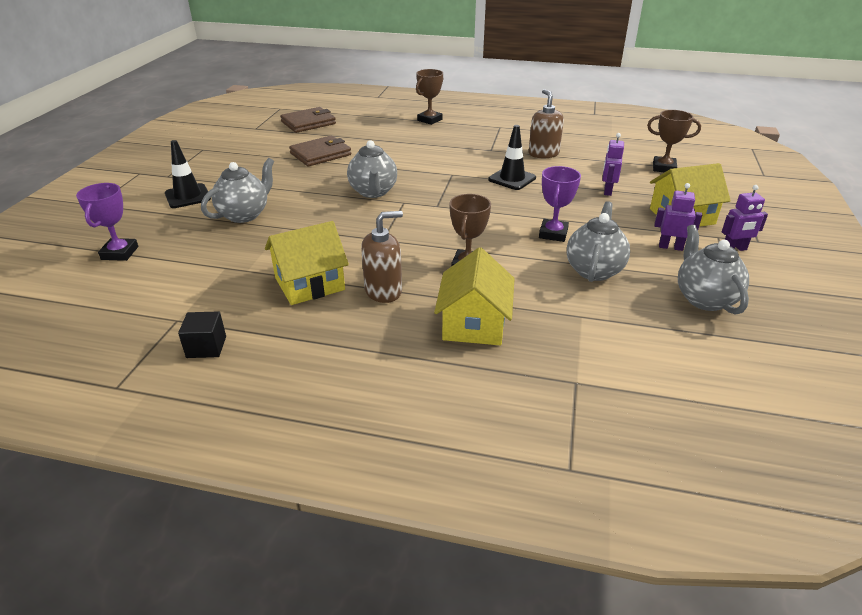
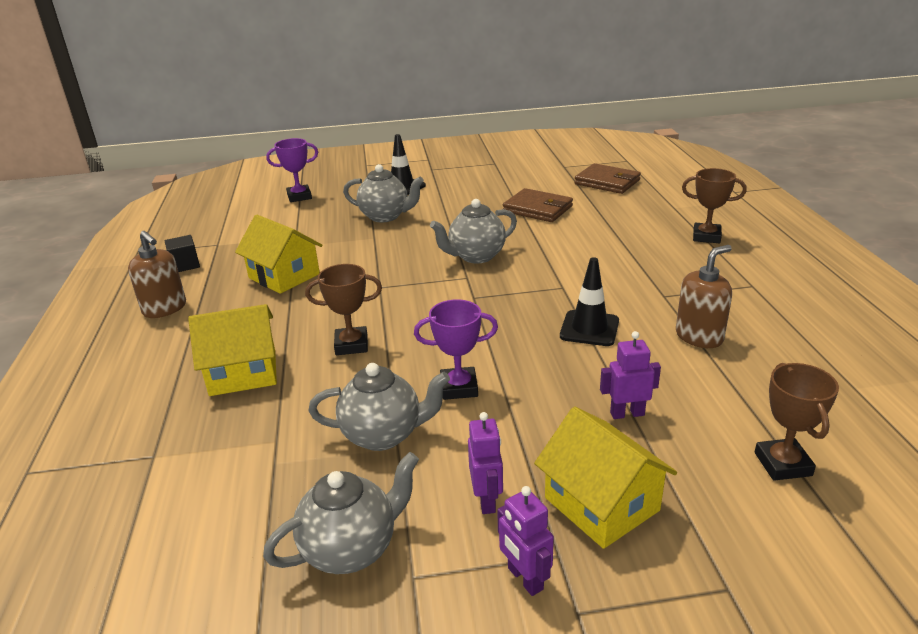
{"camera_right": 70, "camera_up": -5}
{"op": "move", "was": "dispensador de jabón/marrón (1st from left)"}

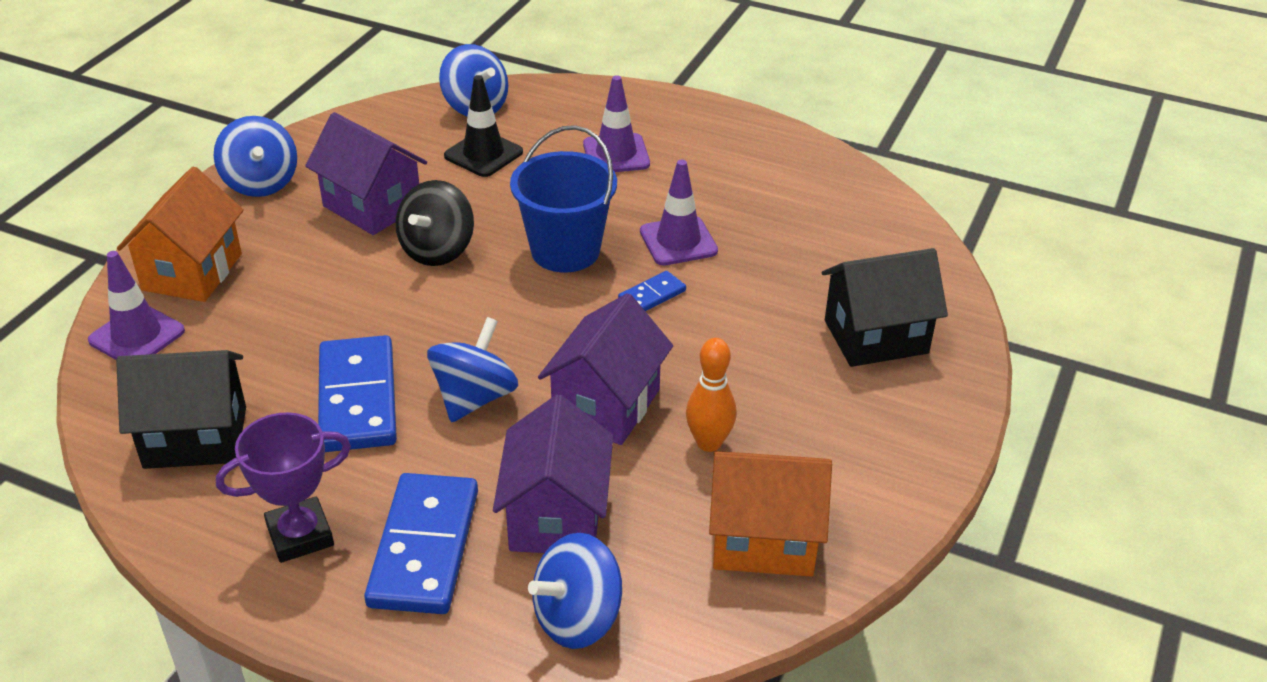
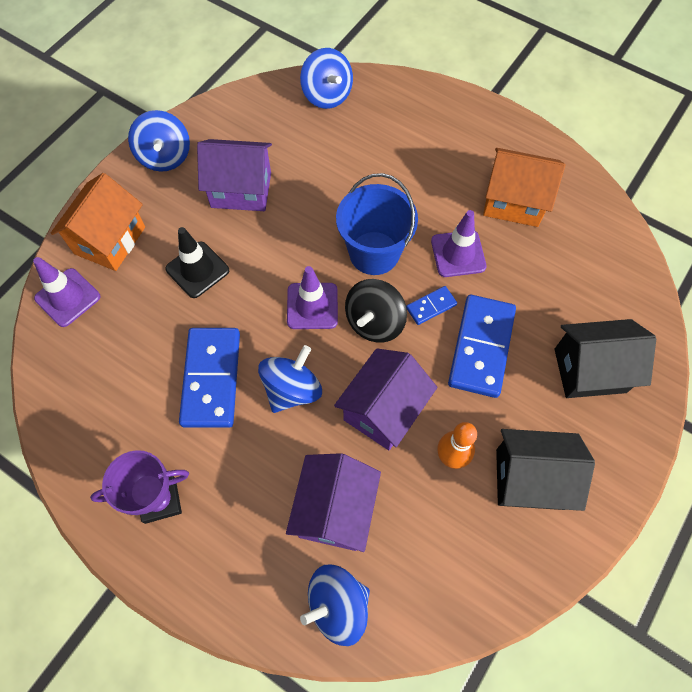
{"camera_right": 10, "camera_up": 25}
{"op": "move", "was": "cono de tráfico/negro"}
{"op": "rotate", "was": "casa/morado (1st from left)", "clockwise": -45}
{"op": "move", "was": "cono de tráfico/morado (2nd from left)"}
{"op": "move", "was": "peonza/negro"}
{"op": "move", "was": "ficha de dominó/azul (2nd from left in the first image)", "now": "ficha de dominó/azul (3rd from left)"}
{"op": "move", "was": "casa/naranja (2nd from left)"}
{"op": "move", "was": "casa/negro (1st from left)"}

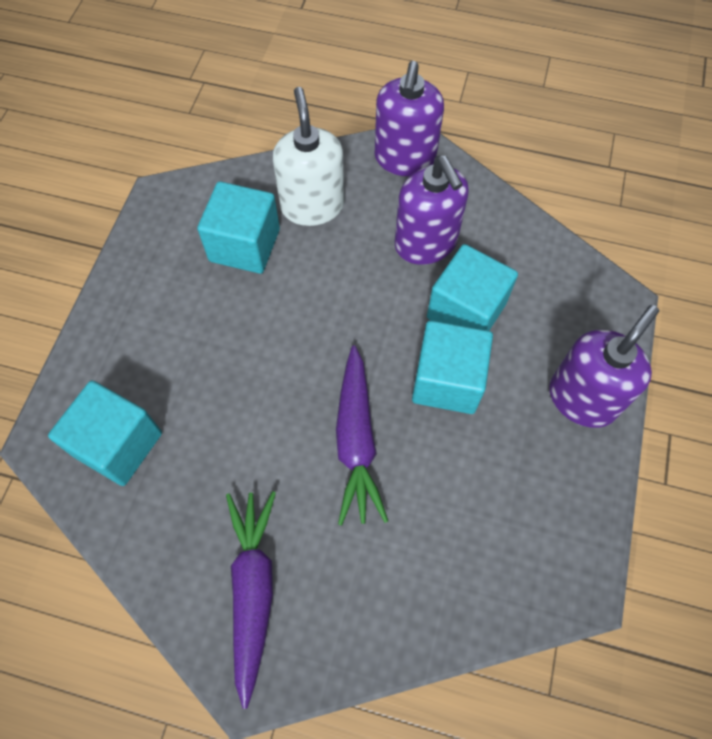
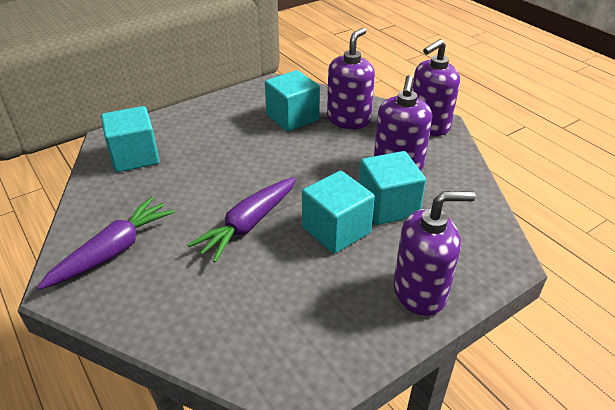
{"camera_right": 40, "camera_up": -25}
{"op": "recolor", "was": "dispensador de jabón/blanco", "now": "dispensador de jabón/morado (1st from left)"}

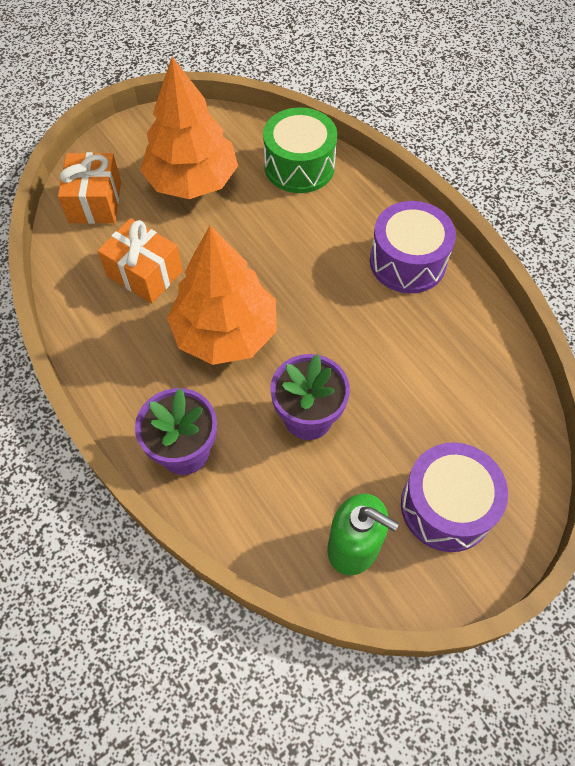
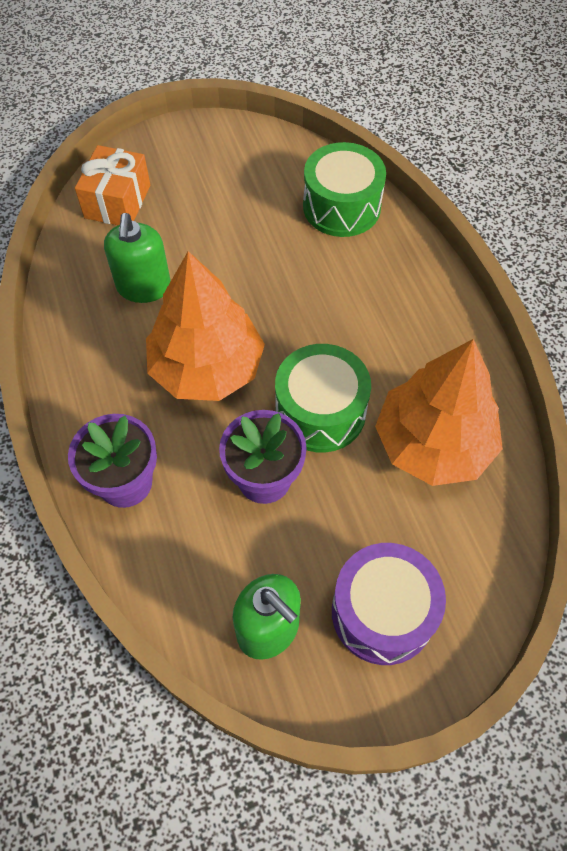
{"camera_right": 15, "camera_up": 0}
{"op": "replace", "was": "regalo/naranja (2nd from left)", "now": "dispensador de jabón/verde (1st from left)"}
{"op": "insert", "now": "tambor/verde (1st from left)"}
{"op": "move", "was": "árbol/naranja (1st from left in the first image)", "now": "árbol/naranja (2nd from left)"}
{"op": "delete", "was": "tambor/morado (1st from left)"}

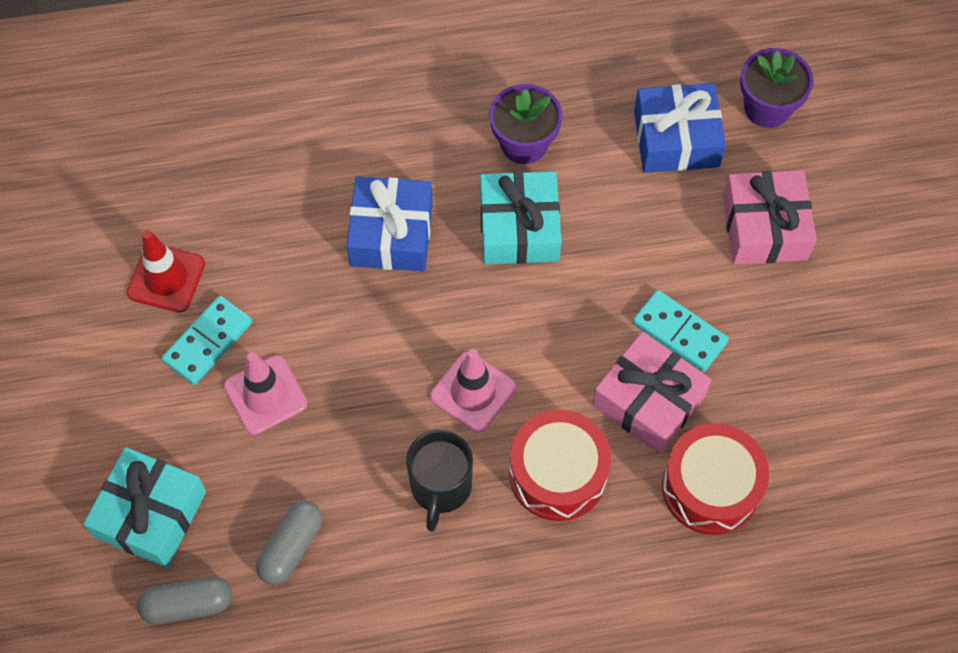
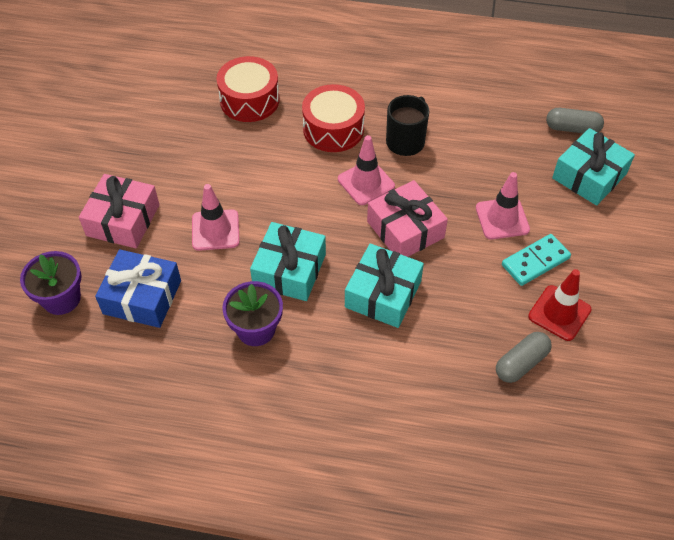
{"camera_right": -160, "camera_up": -10}
{"op": "insert", "now": "cono de tráfico/rosa (1st from left)"}
{"op": "recolor", "was": "regalo/azul (1st from left)", "now": "regalo/turquesa (2nd from left)"}
{"op": "move", "was": "regalo/rosa (1st from left in the first image)", "now": "regalo/rosa (2nd from left)"}
{"op": "move", "was": "cápsula/gris (2nd from left in the first image)", "now": "cápsula/gris (1st from left)"}
{"op": "delete", "was": "ficha de dominó/turquesa (2nd from left)"}

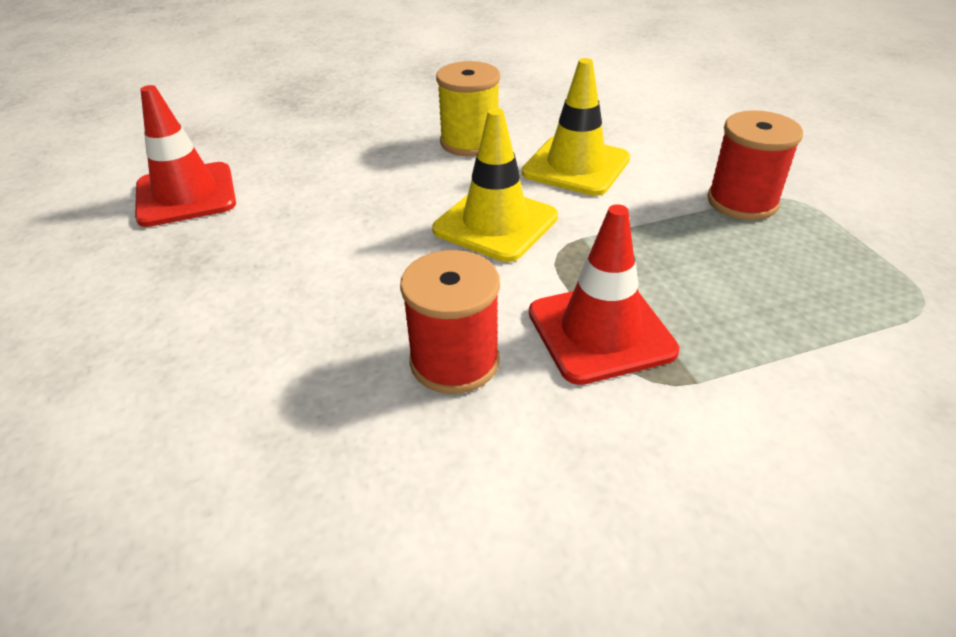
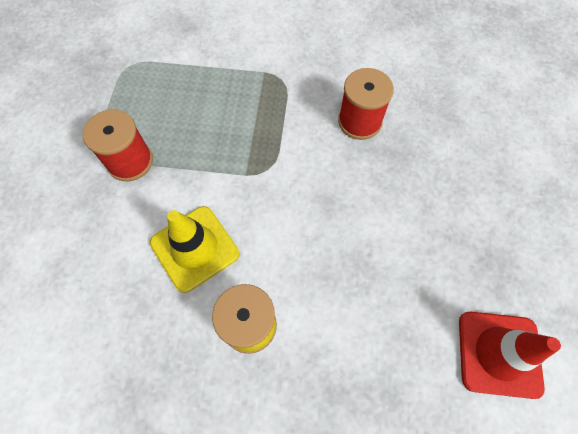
{"camera_right": -155, "camera_up": 25}
{"op": "delete", "was": "cono de tráfico/amarillo (1st from left)"}
{"op": "delete", "was": "cono de tráfico/rojo (2nd from left)"}

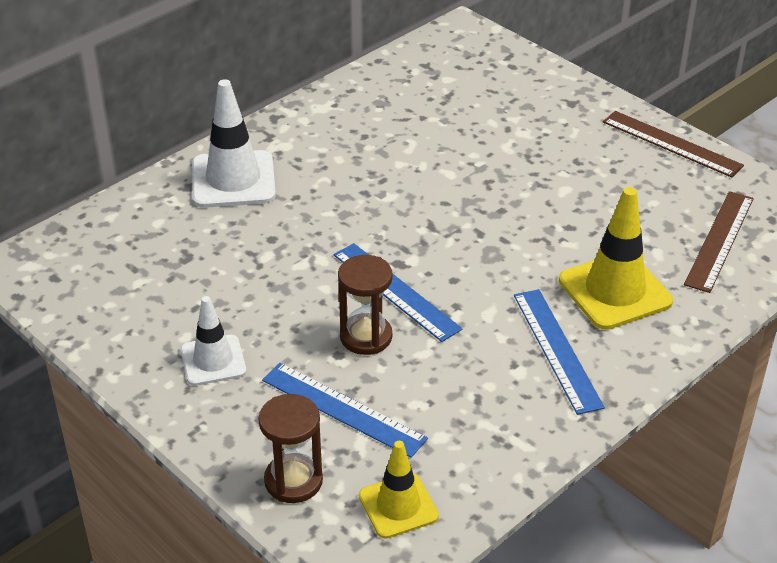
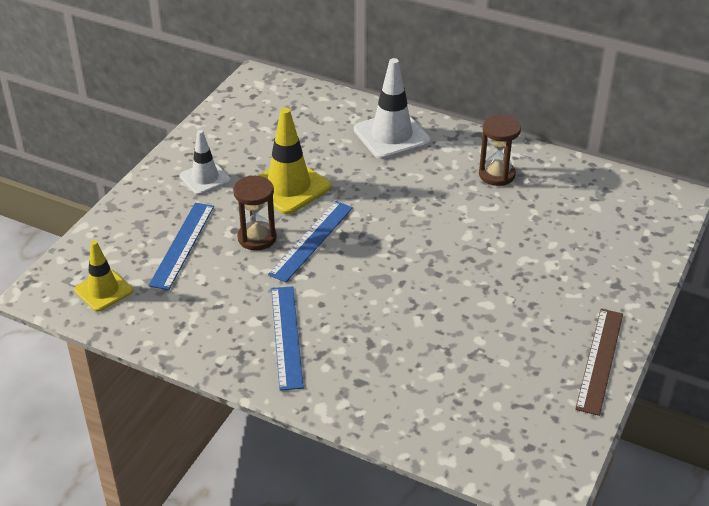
{"camera_right": 70, "camera_up": 0}
{"op": "move", "was": "cono de tráfico/amarillo (2nd from left)"}
{"op": "rotate", "was": "regla/azul (3rd from left in the first image)", "clockwise": -60}
{"op": "move", "was": "reloj de arena/marrón (1st from left in the first image)", "now": "reloj de arena/marrón (2nd from left)"}
{"op": "delete", "was": "regla/marrón (2nd from left)"}

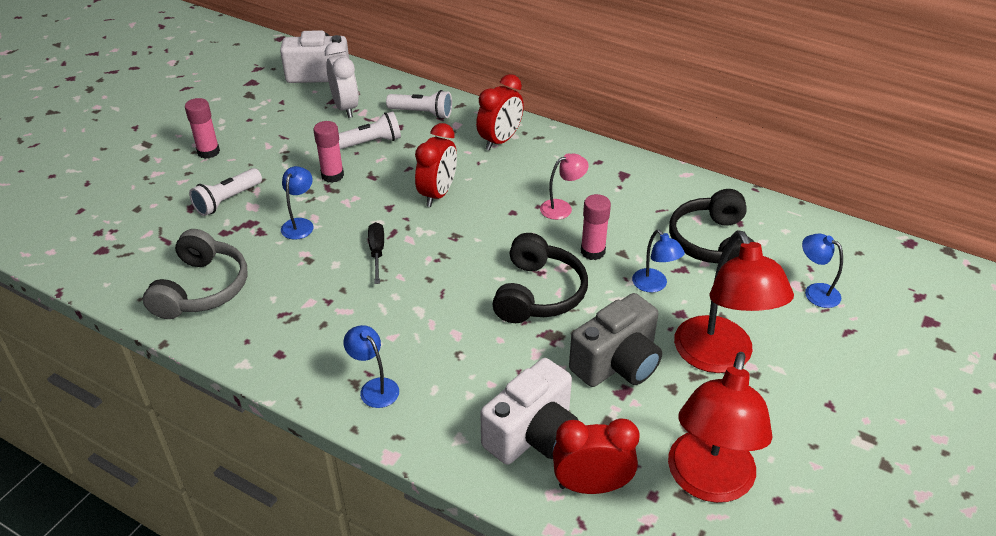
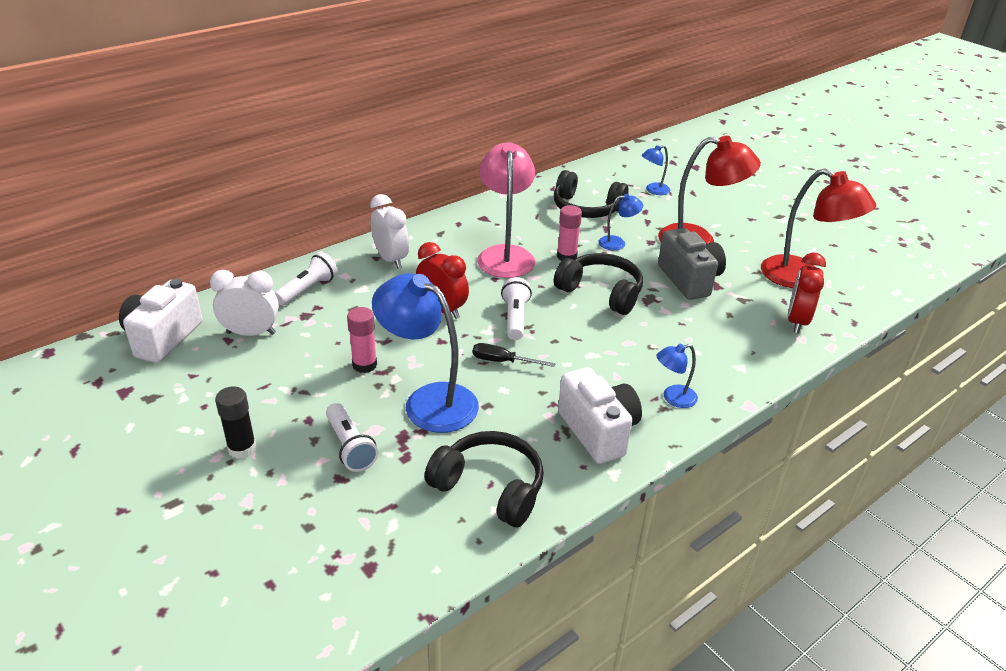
{"camera_right": -70, "camera_up": -5}
{"op": "recolor", "was": "barra de pegamento/rosa (1st from left)", "now": "barra de pegamento/negro"}
{"op": "recolor", "was": "despertador/rojo (2nd from left)", "now": "despertador/blanco (2nd from left)"}
{"op": "resize", "was": "lámpara/azul (1st from left)", "ratio": 2.08}
{"op": "recolor", "was": "auriculares/gris", "now": "auriculares/negro (1st from left)"}
{"op": "resize", "was": "lámpara/rosa", "ratio": 2.08}
{"op": "move", "was": "lámpara de mano/blanco (2nd from left in the first image)", "now": "lámpara de mano/blanco (3rd from left)"}
{"op": "move", "was": "cámara/blanco (2nd from left)"}

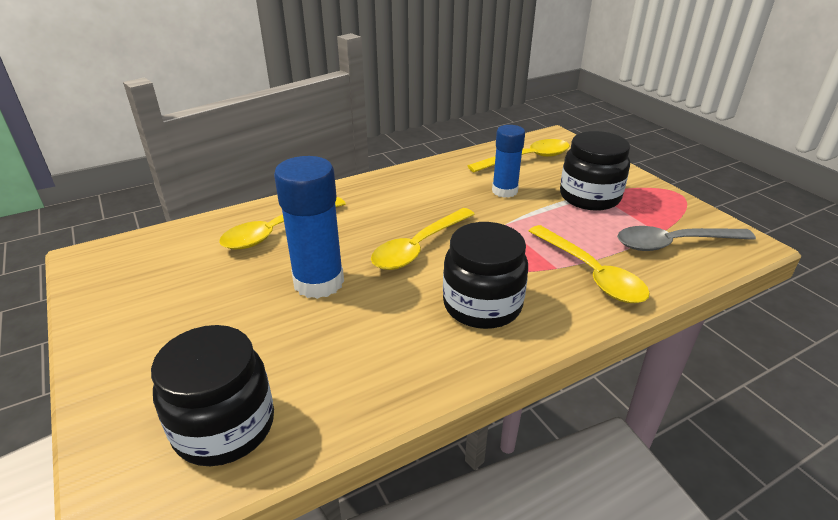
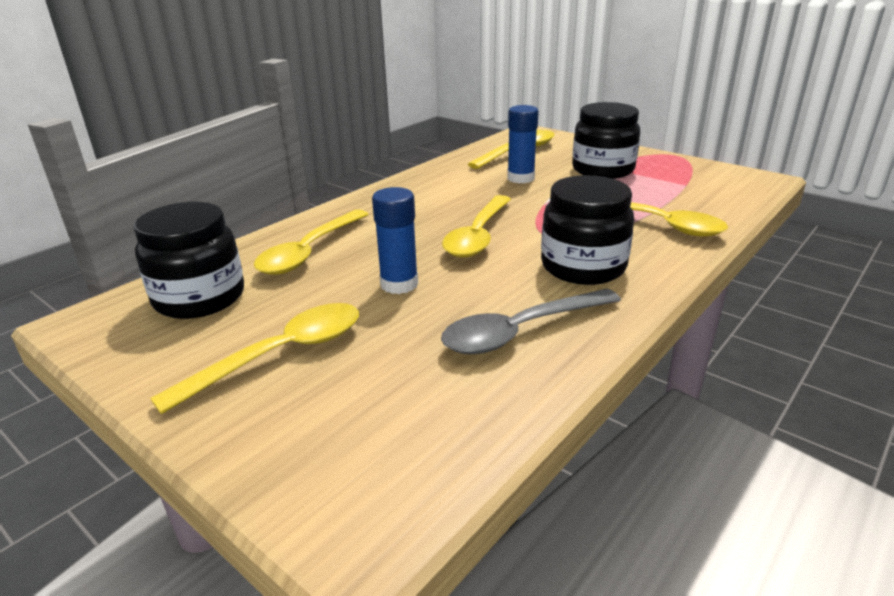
{"camera_right": -20, "camera_up": -5}
{"op": "move", "was": "tarro/negro (1st from left)"}
{"op": "insert", "now": "cuchara/amarillo (1st from left)"}
{"op": "resize", "was": "barra de pegamento/azul (1st from left)", "ratio": 0.65}
{"op": "move", "was": "cuchara/gris"}

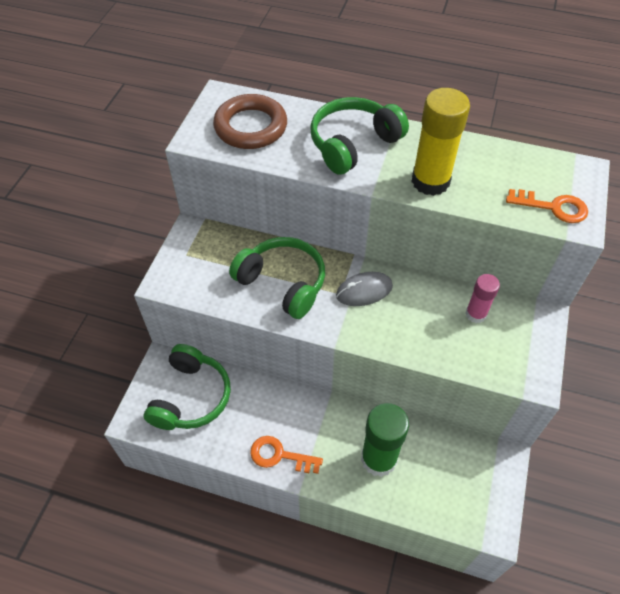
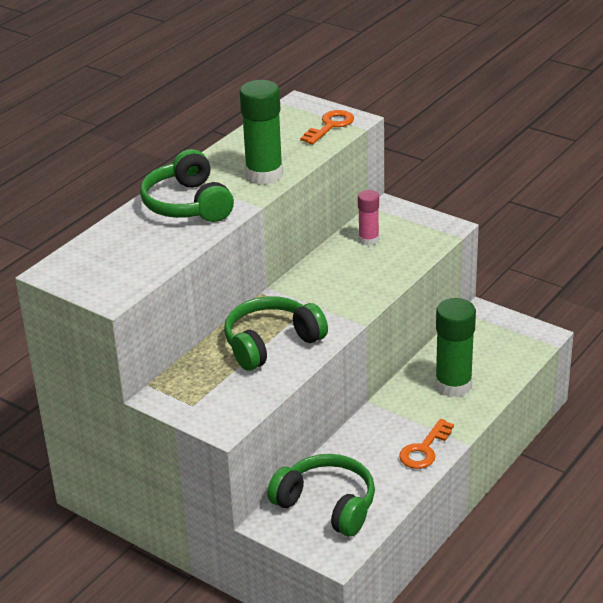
{"camera_right": -70, "camera_up": -20}
{"op": "recolor", "was": "barra de pegamento/amarillo", "now": "barra de pegamento/verde (1st from left)"}
{"op": "delete", "was": "anillo/marrón"}
{"op": "delete", "was": "ratón/gris"}

